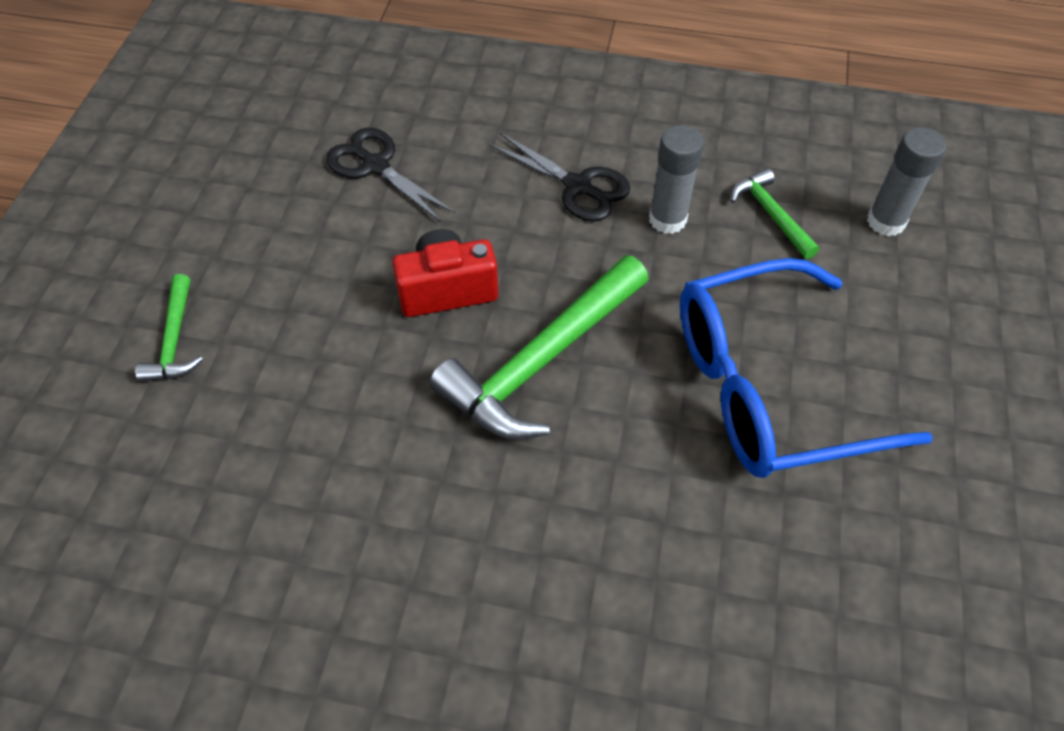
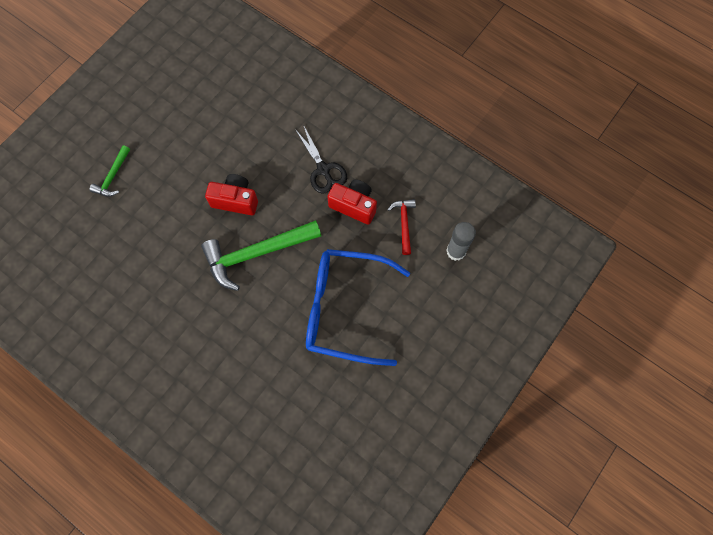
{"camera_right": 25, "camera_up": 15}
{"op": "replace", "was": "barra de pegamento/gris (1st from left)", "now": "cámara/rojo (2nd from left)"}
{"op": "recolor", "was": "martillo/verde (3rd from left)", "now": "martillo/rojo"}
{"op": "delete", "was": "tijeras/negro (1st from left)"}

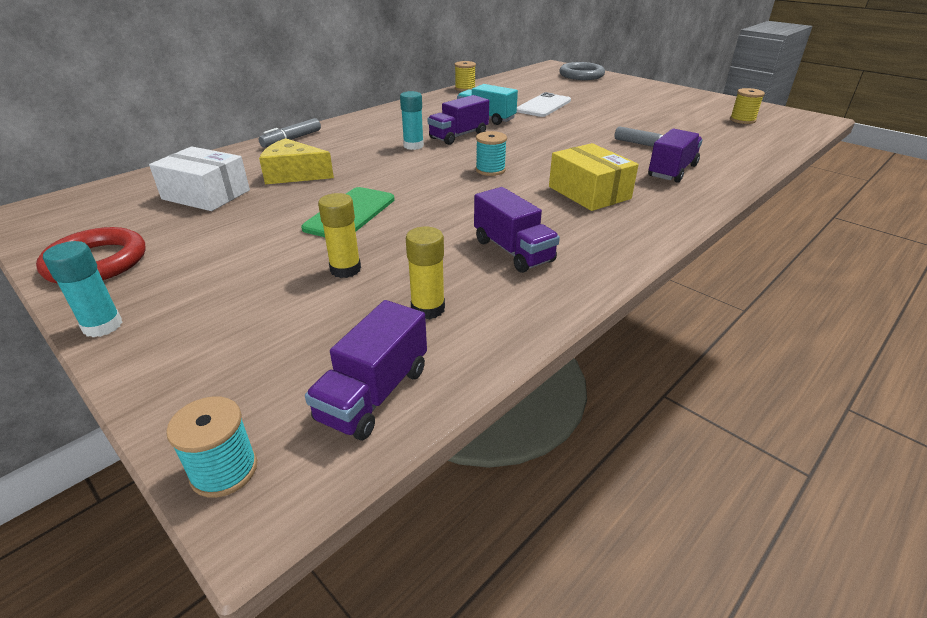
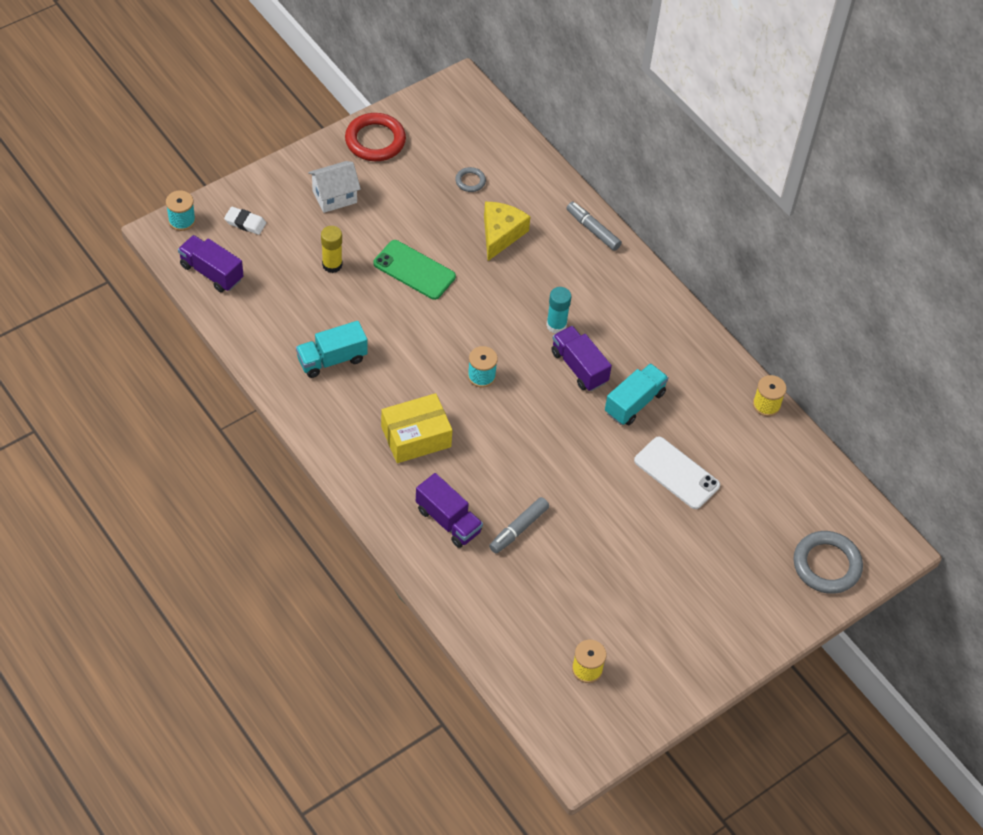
{"camera_right": 95, "camera_up": 20}
{"op": "insert", "now": "goma de borrar/blanco"}
{"op": "recolor", "was": "camión/morado (3rd from left)", "now": "camión/turquesa (1st from left)"}
{"op": "insert", "now": "casa/blanco"}
{"op": "replace", "was": "caja/blanco", "now": "anillo/gris (1st from left)"}
{"op": "delete", "was": "barra de pegamento/turquesa (1st from left)"}
{"op": "delete", "was": "barra de pegamento/amarillo (2nd from left)"}

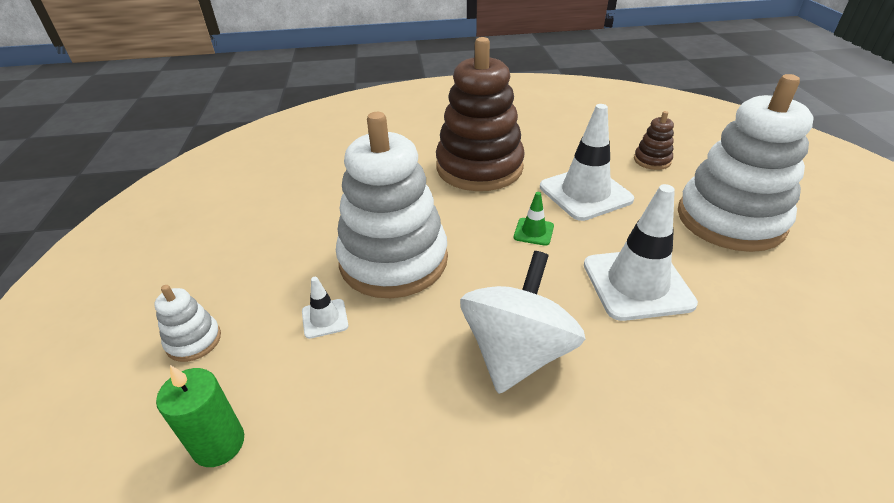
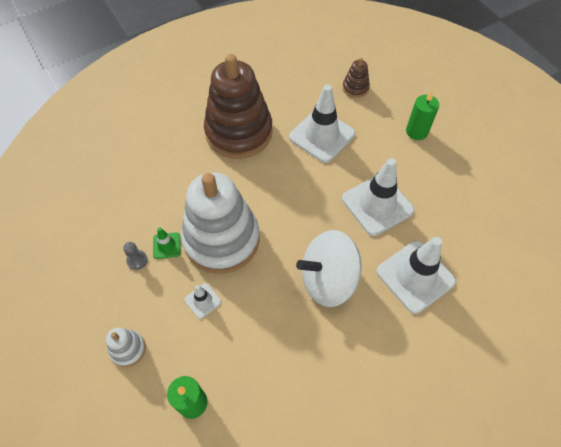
{"camera_right": -25, "camera_up": 20}
{"op": "insert", "now": "peón/gris"}
{"op": "move", "was": "cono de tráfico/verde"}
{"op": "rotate", "was": "peonza/blanco", "clockwise": -105}
{"op": "insert", "now": "cono de tráfico/blanco (4th from left)"}
{"op": "replace", "was": "juguete apilable/blanco (3rd from left)", "now": "vela/verde (2nd from left)"}

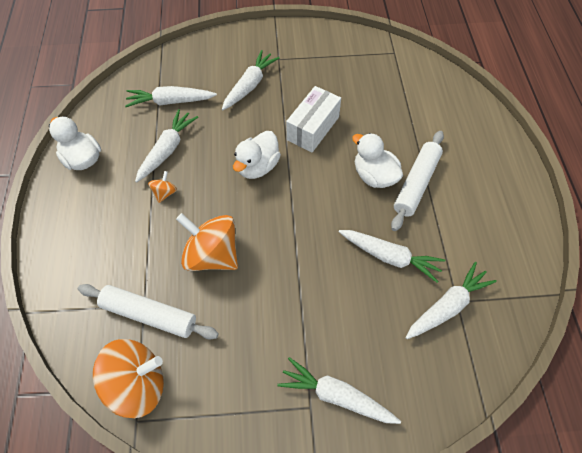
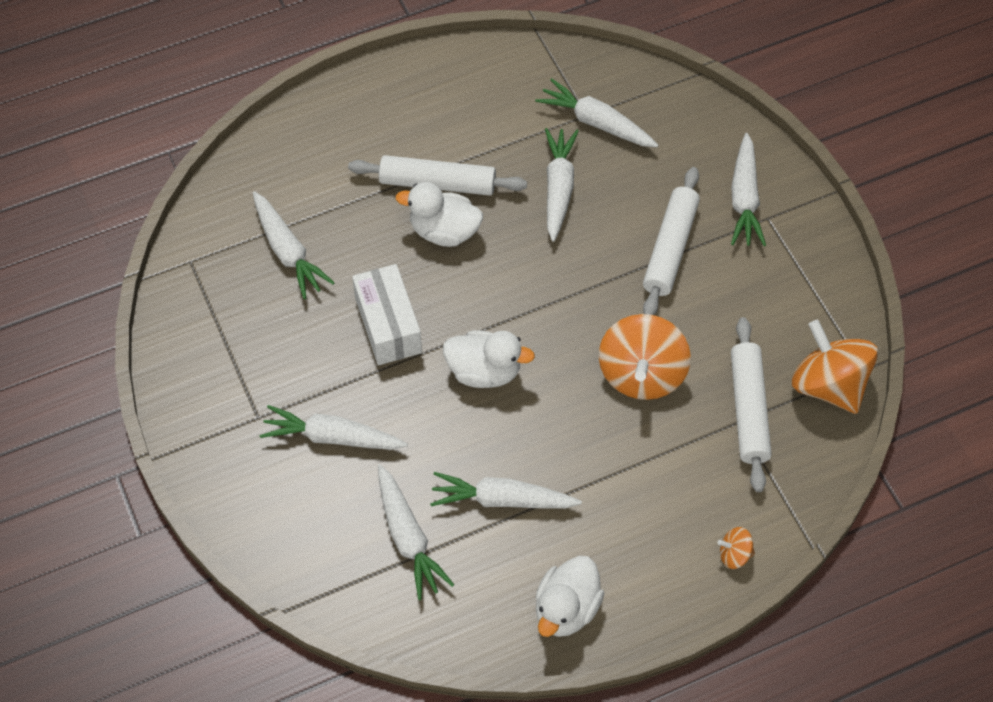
{"camera_right": -110, "camera_up": 0}
{"op": "insert", "now": "zanahoria/blanco (1st from left)"}
{"op": "rotate", "was": "caja/blanco", "clockwise": 60}
{"op": "rotate", "was": "pato/blanco (3rd from left in the first image)", "clockwise": 75}
{"op": "insert", "now": "rodillo/blanco (2nd from left)"}
{"op": "move", "was": "peonza/naranja (2nd from left)"}

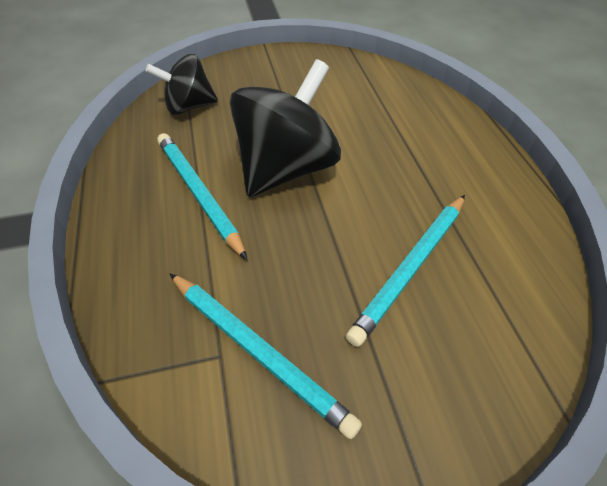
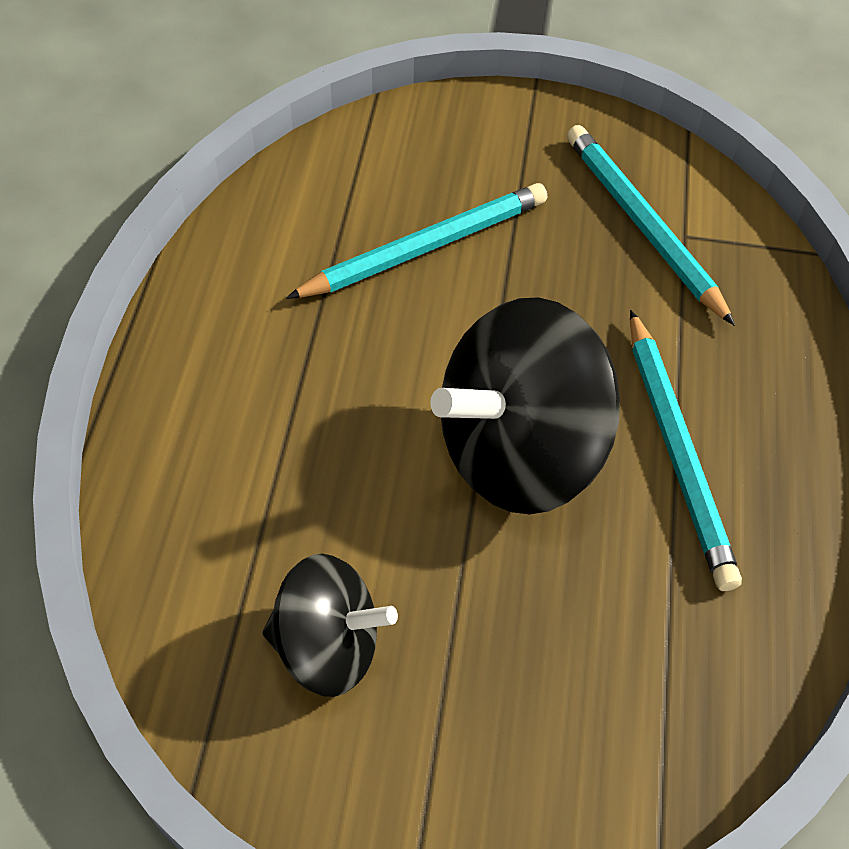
{"camera_right": -160, "camera_up": 5}
{"op": "move", "was": "peonza/negro (1st from left)"}

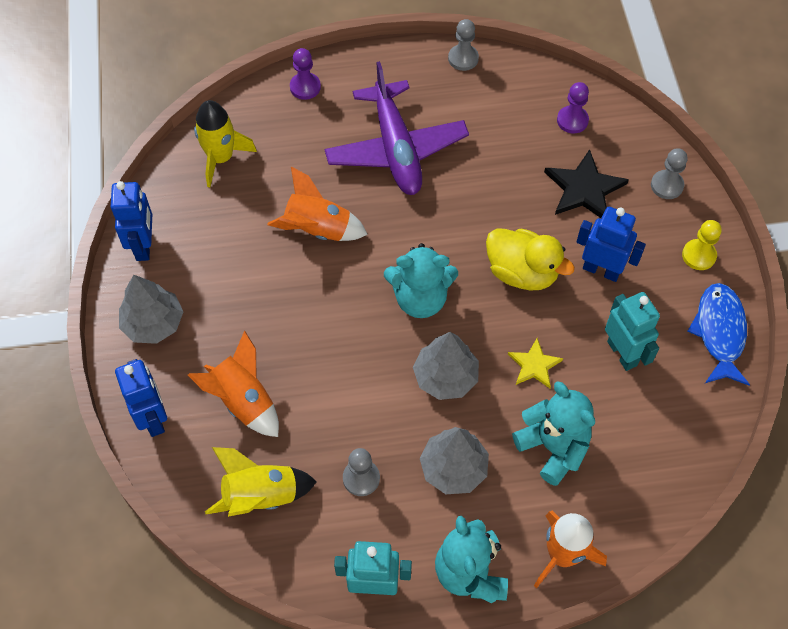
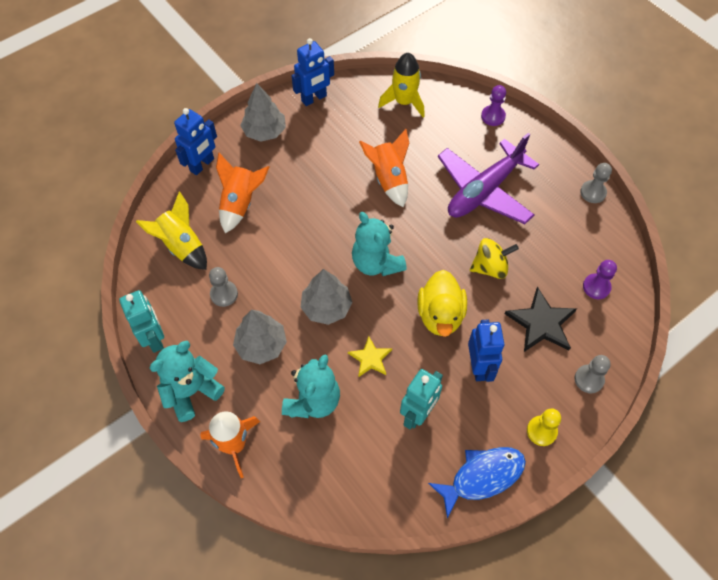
{"camera_right": 60, "camera_up": 0}
{"op": "insert", "now": "peonza/amarillo"}

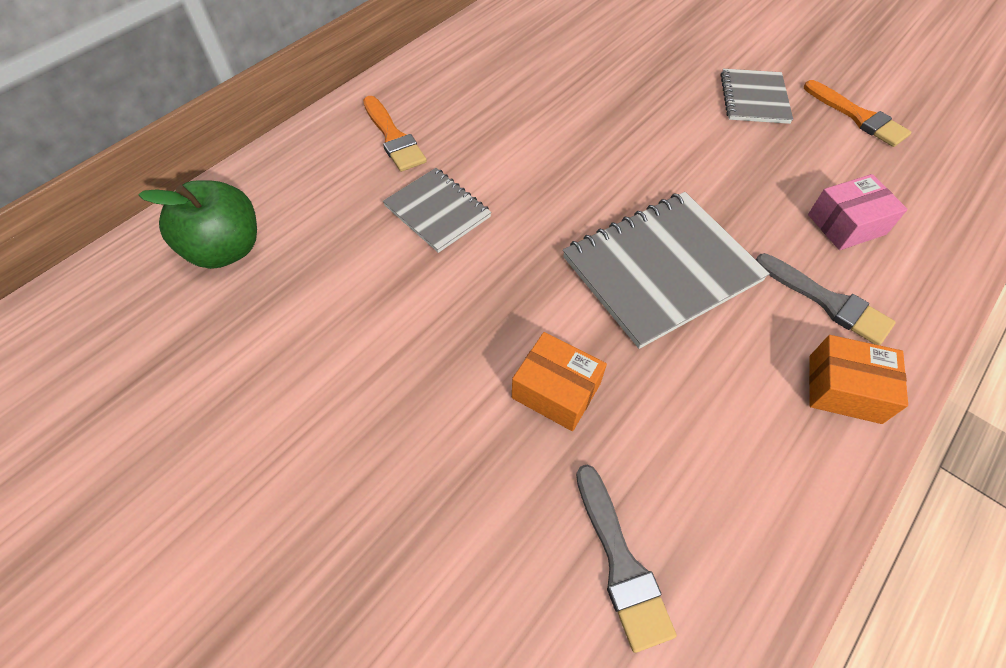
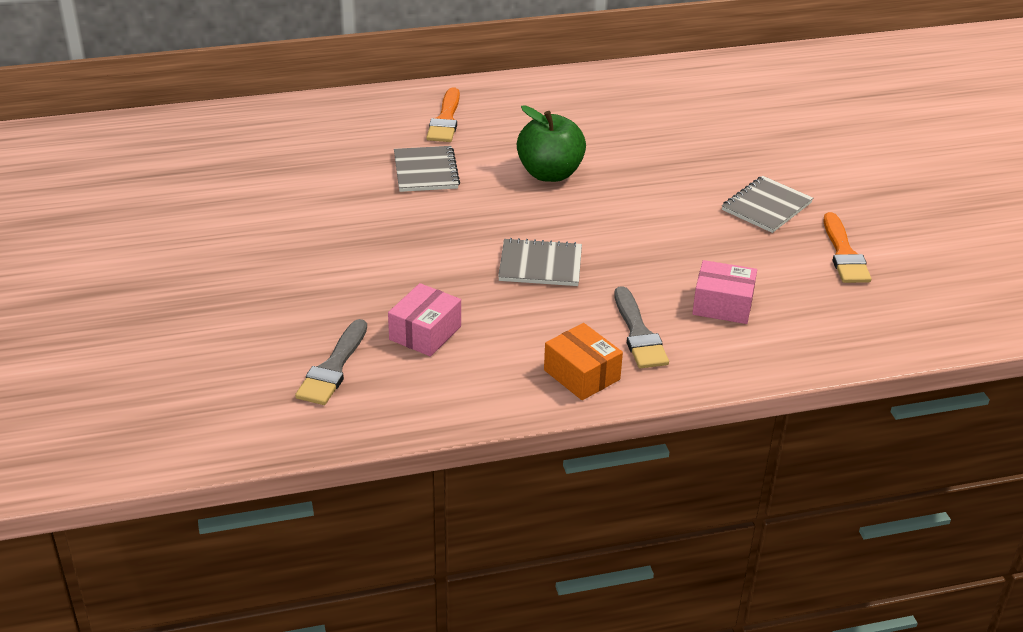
{"camera_right": 35, "camera_up": -20}
{"op": "insert", "now": "caja/rosa (1st from left)"}
{"op": "resize", "was": "cuaderno/gris (2nd from left)", "ratio": 0.58}
{"op": "move", "was": "manzana/verde"}
{"op": "delete", "was": "caja/naranja (1st from left)"}

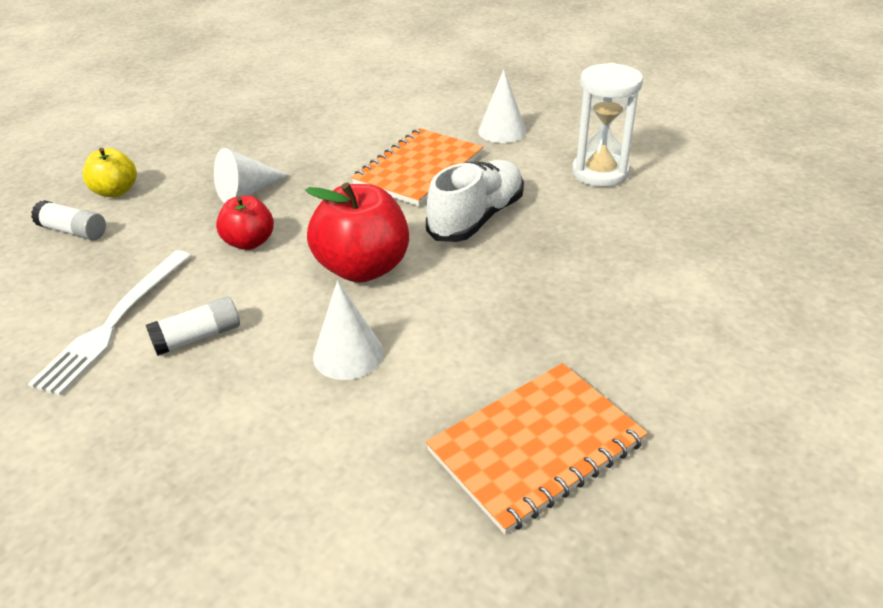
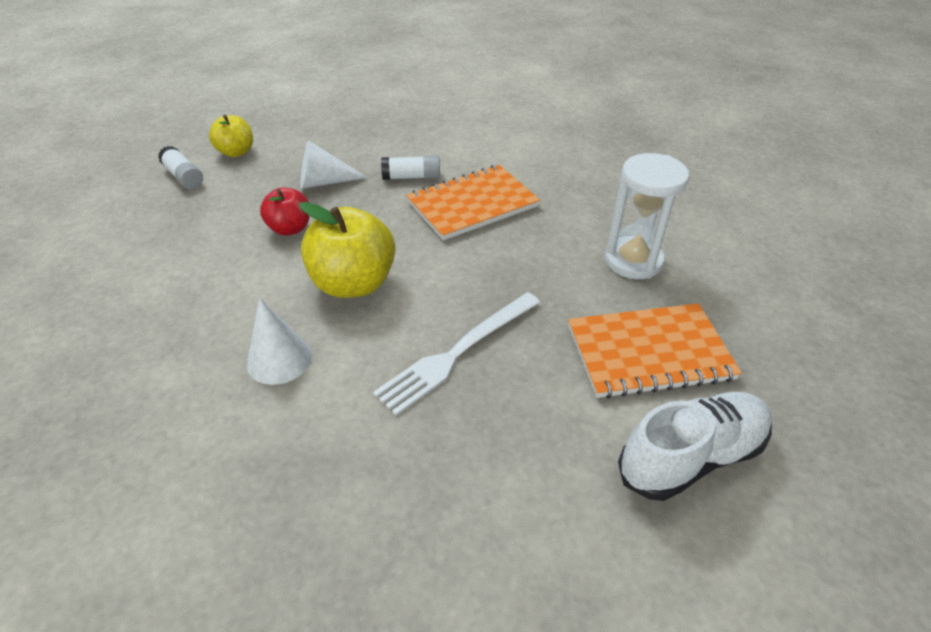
{"camera_right": 25, "camera_up": 5}
{"op": "recolor", "was": "manzana/rojo (2nd from left)", "now": "manzana/amarillo (2nd from left)"}
{"op": "move", "was": "tenedor/blanco"}
{"op": "move", "was": "barra de pegamento/blanco (2nd from left)"}
{"op": "move", "was": "cuaderno/naranja (2nd from left)"}
{"op": "move", "was": "zapato/blanco"}
{"op": "delete", "was": "cono/blanco (3rd from left)"}

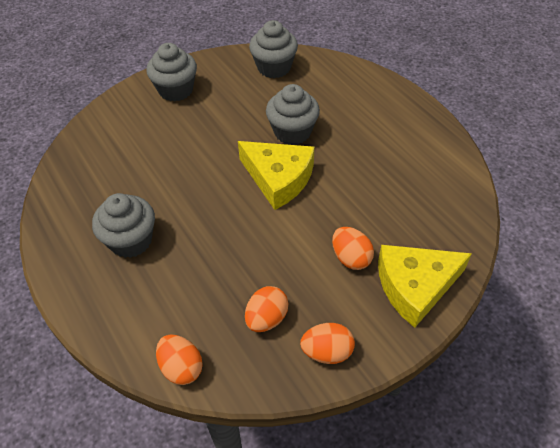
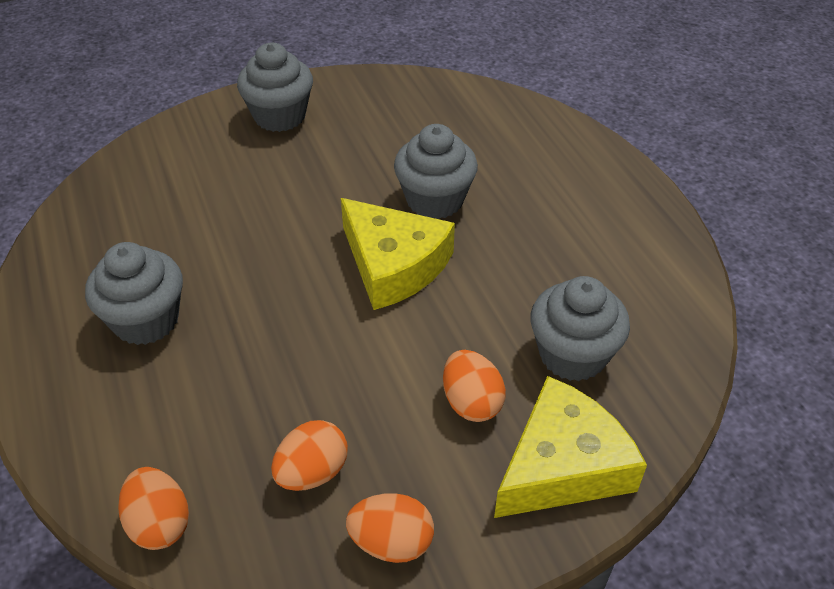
{"camera_right": 10, "camera_up": -5}
{"op": "rotate", "was": "queso/amarillo (2nd from left)", "clockwise": 150}
{"op": "move", "was": "magdalena/gris (3rd from left in the first image)", "now": "magdalena/gris (4th from left)"}

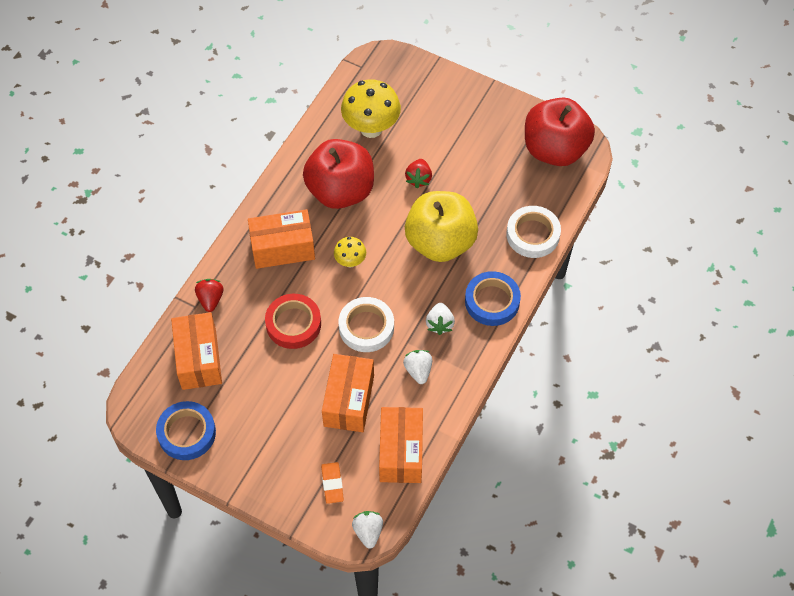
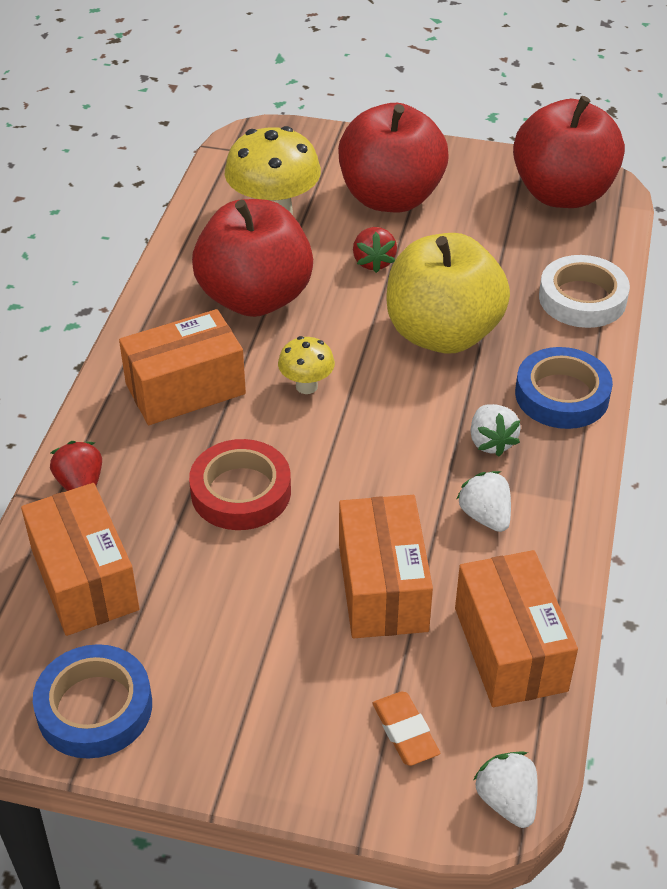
{"camera_right": -15, "camera_up": -15}
{"op": "insert", "now": "manzana/rojo (2nd from left)"}
{"op": "delete", "was": "cinta adhesiva/blanco (1st from left)"}

